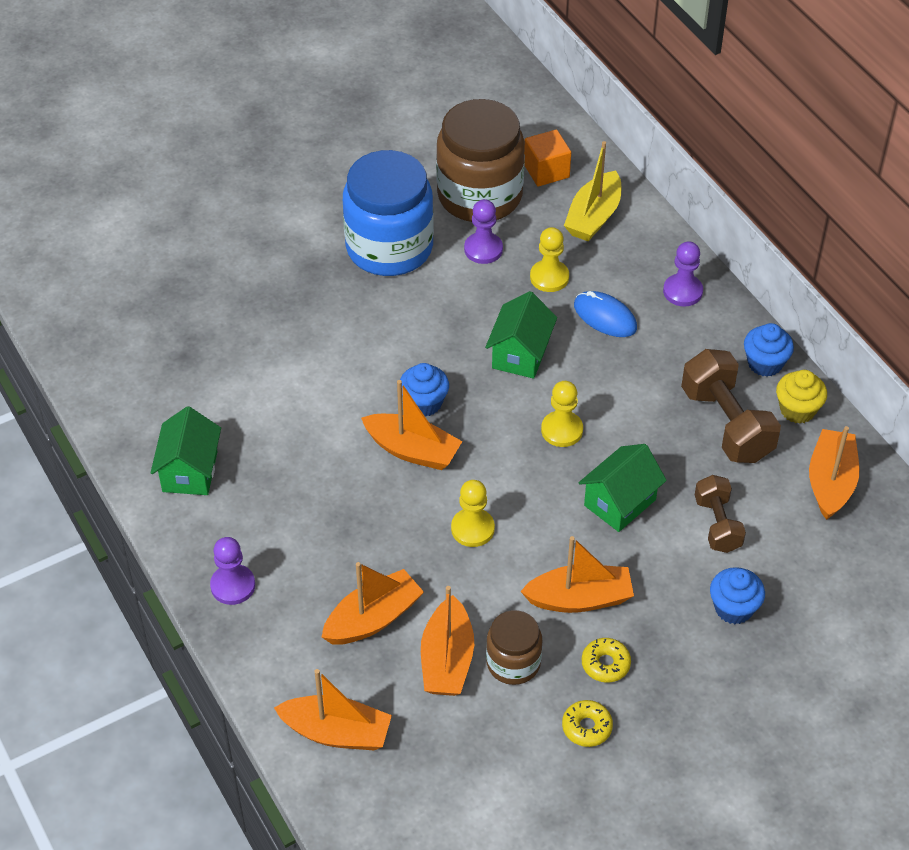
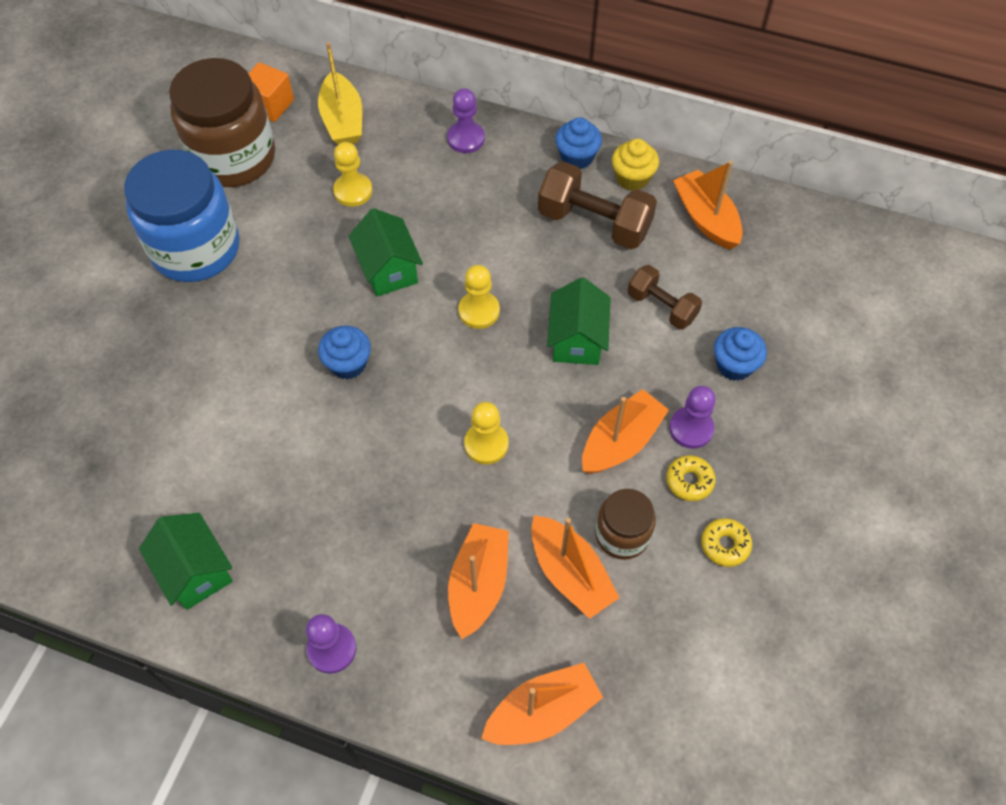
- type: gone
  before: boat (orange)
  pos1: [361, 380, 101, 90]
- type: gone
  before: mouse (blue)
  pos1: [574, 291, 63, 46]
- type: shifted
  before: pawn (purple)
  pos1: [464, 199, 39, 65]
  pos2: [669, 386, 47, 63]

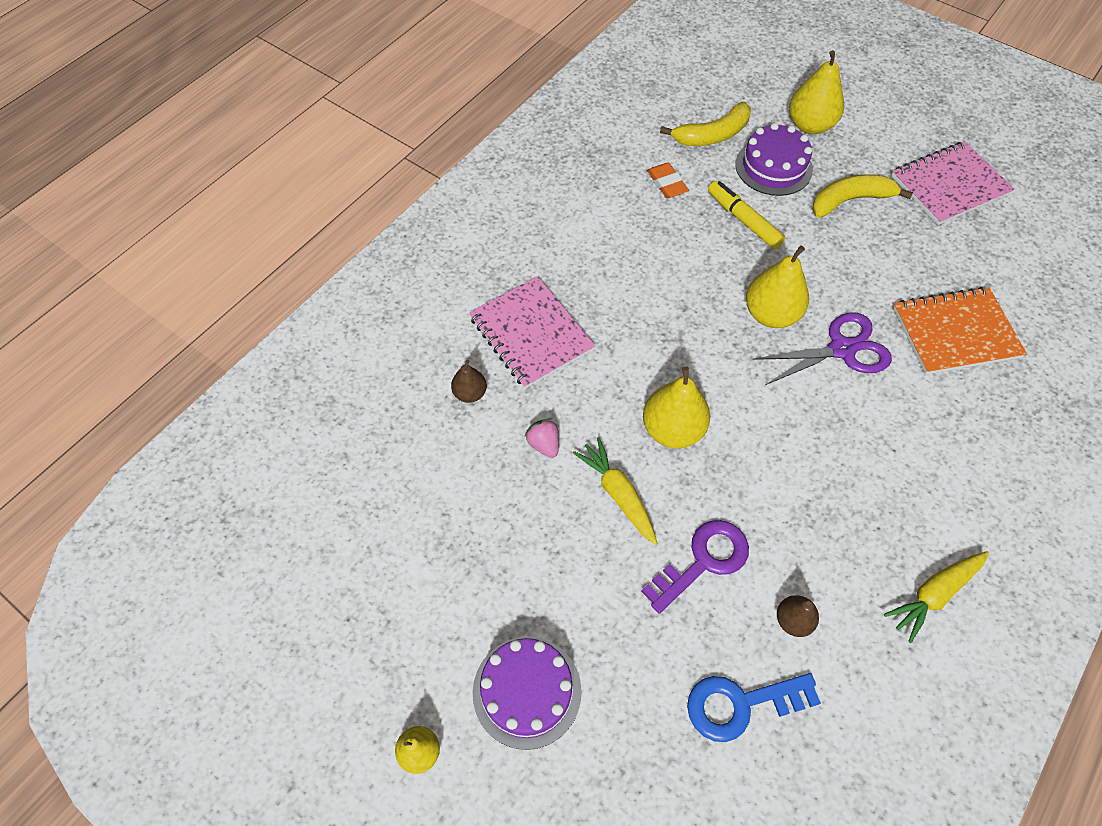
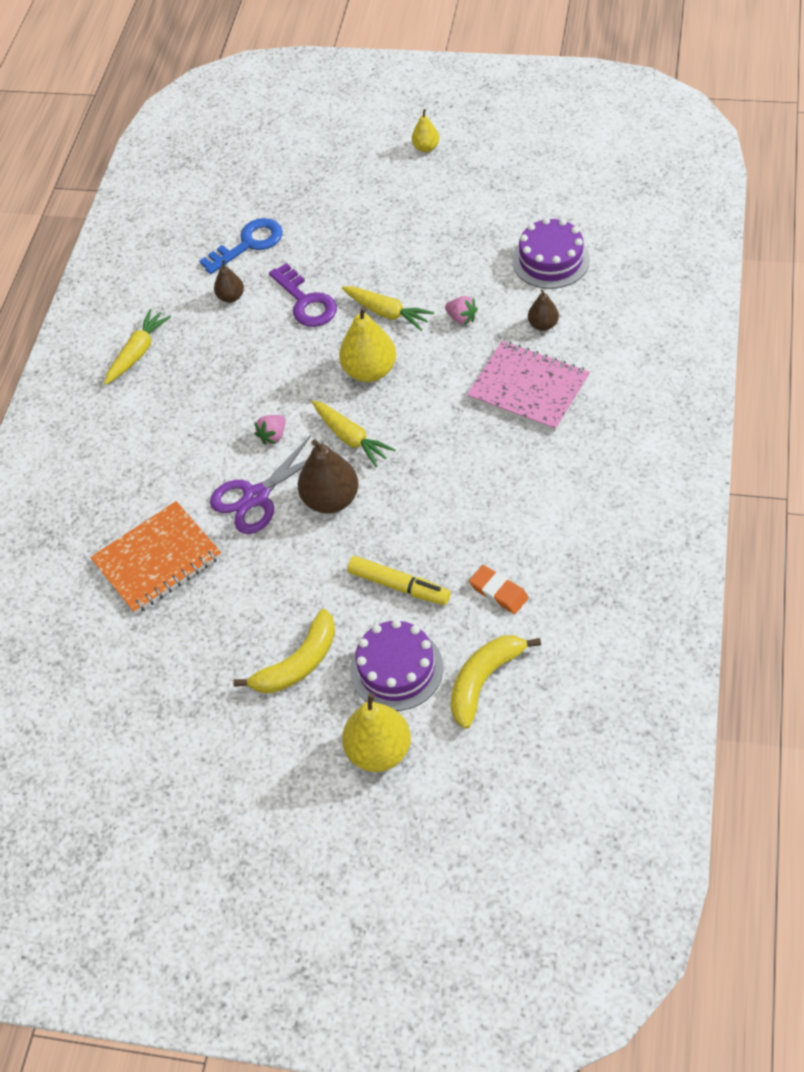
- type: gone
  before: notebook (pink)
  pos1: [891, 141, 124, 84]
- type: new
  after: strawberry (pink)
  pos2: [254, 415, 31, 30]
- type: new
  after: carrot (yellow)
  pos2: [312, 401, 84, 66]
- type: shifted
  before: cake (purple)
  pos1: [473, 636, 109, 114]
  pos2: [512, 217, 78, 72]
- type: repainted
  before: pear (yellow)
  after: pear (brown)
  pos1: [746, 246, 63, 82]
  pos2: [298, 439, 61, 75]
- type: rotated
  before: key (purple)
  pos1: [641, 520, 108, 94]
  pos2: [269, 263, 68, 64]
  turn: -60

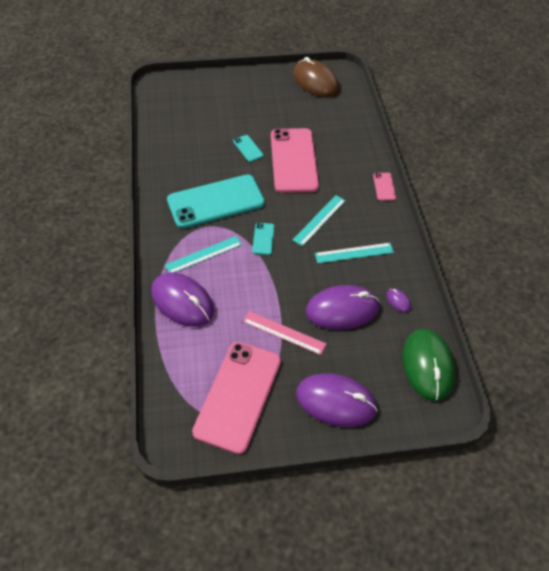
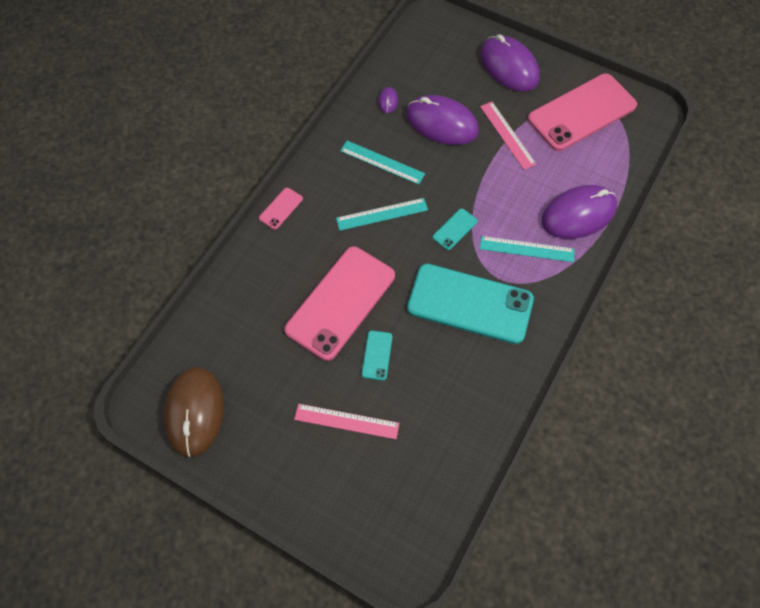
- type: gone
  before: mouse (green)
  pos1: [402, 329, 53, 72]
- type: new
  after: ruler (pink)
  pos2: [294, 404, 105, 35]
- type: rotated
  before: mouse (purple)
  pos1: [151, 272, 63, 55]
  pos2: [542, 185, 75, 54]
  turn: 75

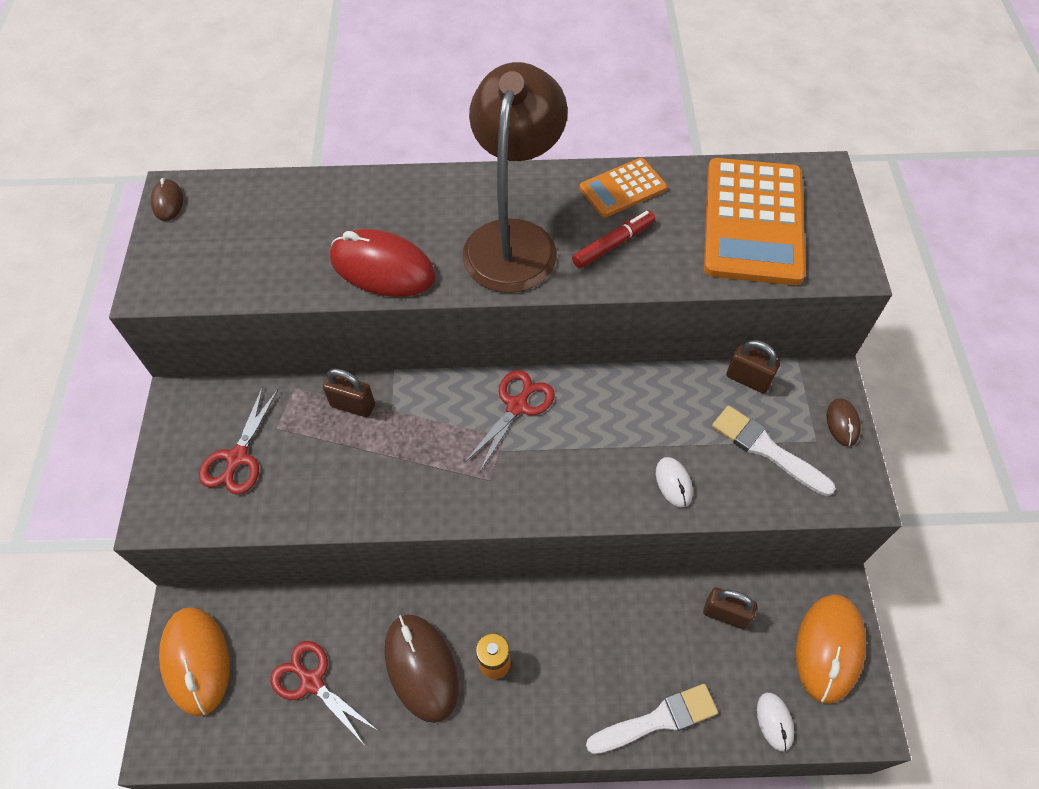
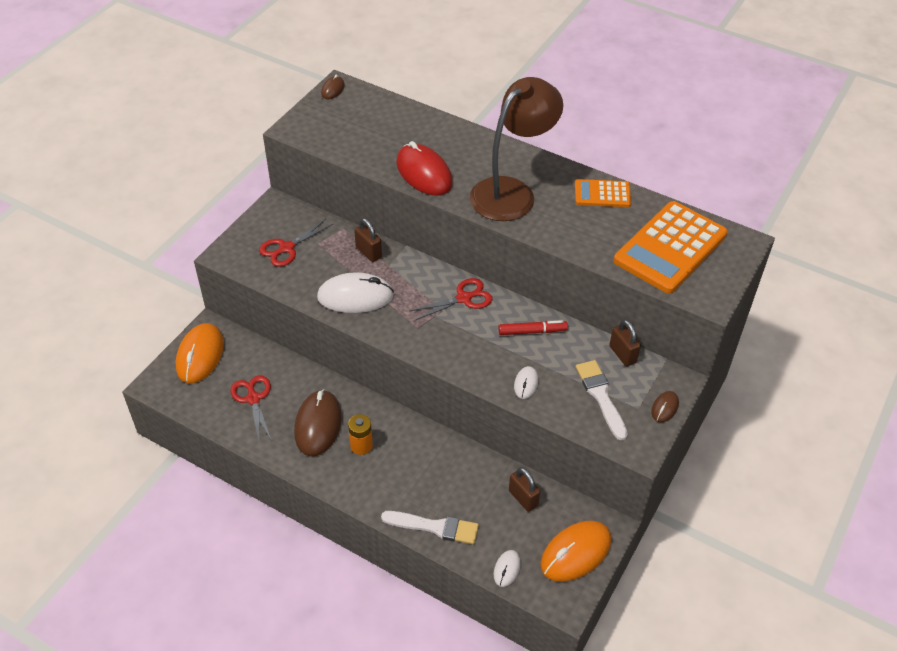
- type: new
  after: mouse (white)
  pos2: [317, 272, 77, 41]
- type: shifted
  before: marker (red)
  pos1: [572, 210, 83, 59]
  pos2: [498, 320, 70, 15]

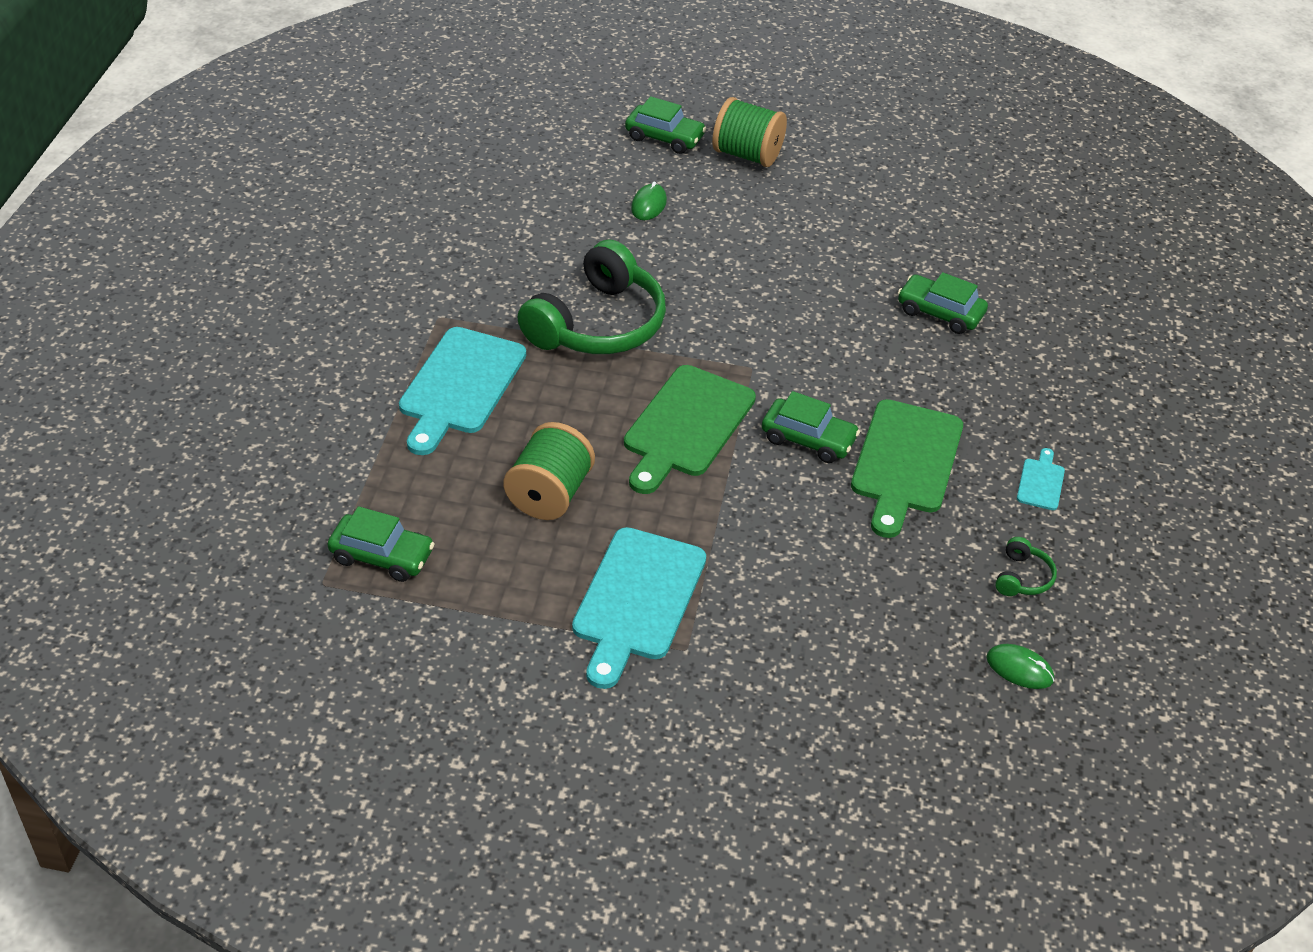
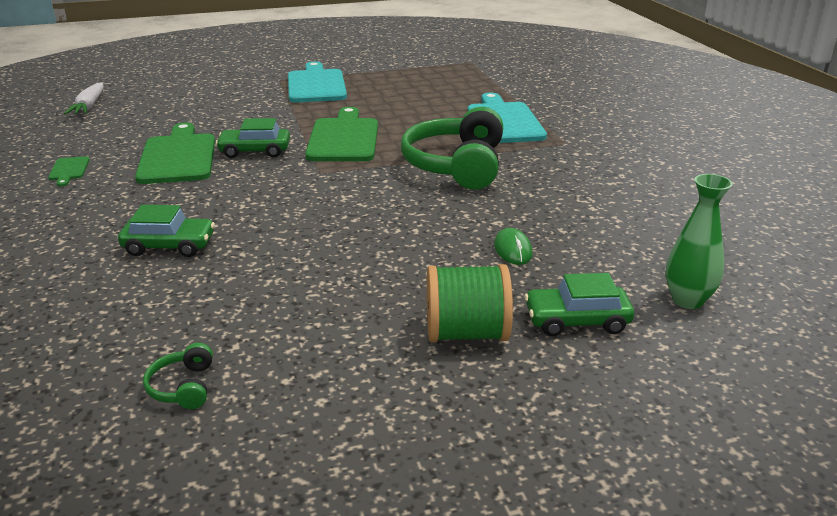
- type: gone
  before: car (green)
  pos1: [328, 506, 106, 76]
- type: gone
  before: spool (green)
  pos1: [503, 422, 92, 98]
- type: new
  after: vase (green)
  pos2: [666, 174, 67, 135]
- type: shifted
  before: headphones (green)
  pos1: [995, 537, 62, 59]
  pos2: [143, 343, 70, 66]
- type: swapped
  before: mouse (green)
  after: carrot (white)
  pos1: [986, 644, 68, 45]
  pos2: [64, 83, 40, 31]
- type: repainted
  before: cutting board (turquoise)
  after: cutting board (green)
  pos1: [1017, 448, 48, 62]
  pos2: [48, 156, 42, 30]

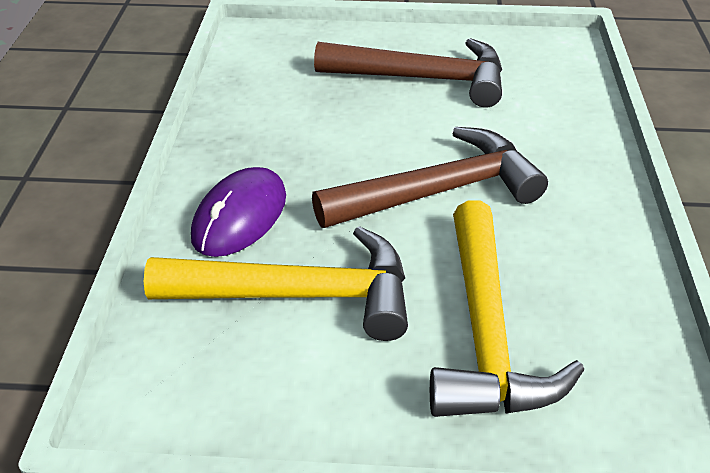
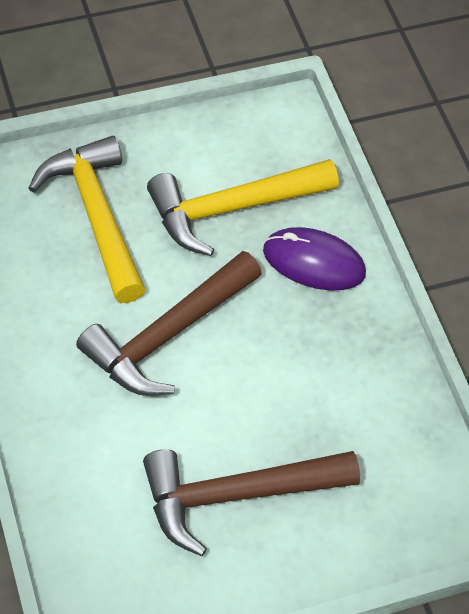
- type: rotated
  before: mouse (purple)
  pos1: [191, 167, 95, 90]
  pos2: [263, 227, 103, 64]
  turn: -75

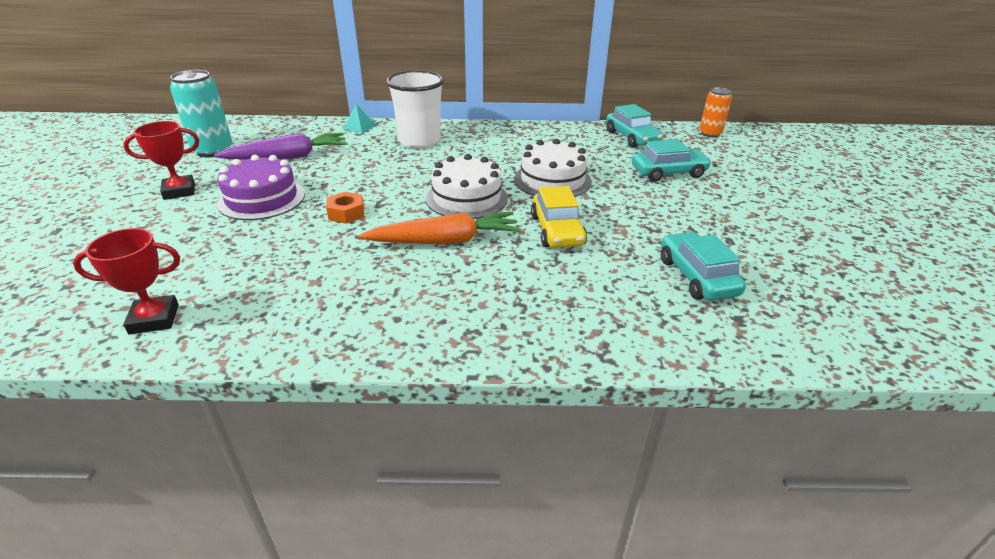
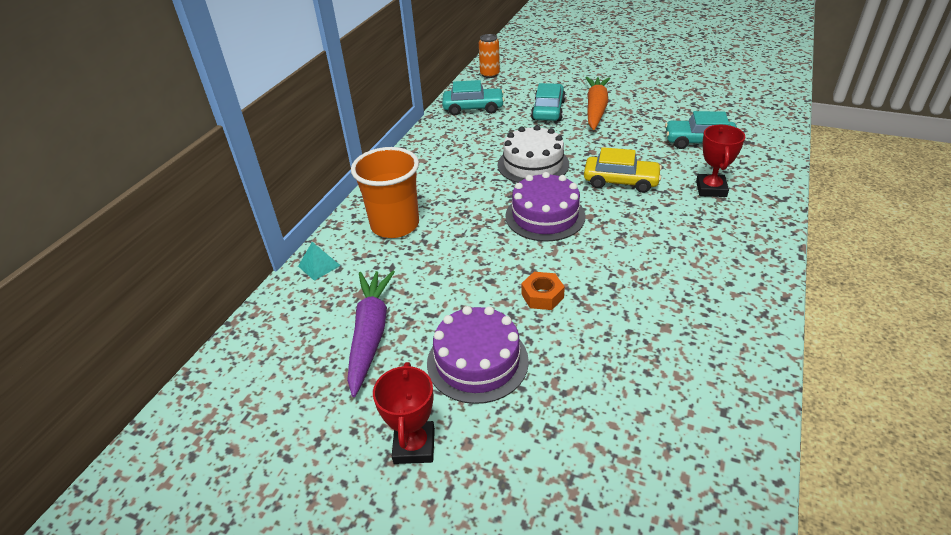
- type: gone
  before: can (turquoise)
  pos1: [170, 70, 62, 87]
- type: shifted
  before: trophy (red)
  pos1: [73, 228, 107, 106]
  pos2: [696, 125, 49, 72]
- type: shifted
  before: carrot (orange)
  pos1: [358, 212, 163, 33]
  pos2: [586, 77, 24, 53]
- type: repainted
  before: cup (white)
  after: cup (orange)
  pos1: [386, 70, 58, 78]
  pos2: [351, 147, 68, 91]
- type: repainted
  before: cake (white)
  after: cake (purple)
  pos1: [426, 154, 82, 65]
  pos2: [505, 172, 81, 69]

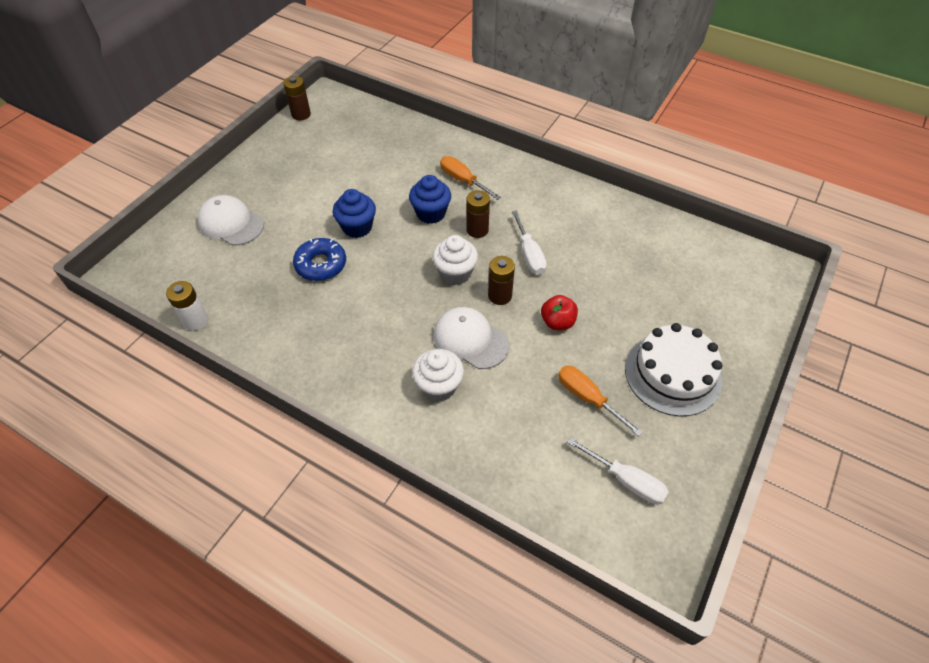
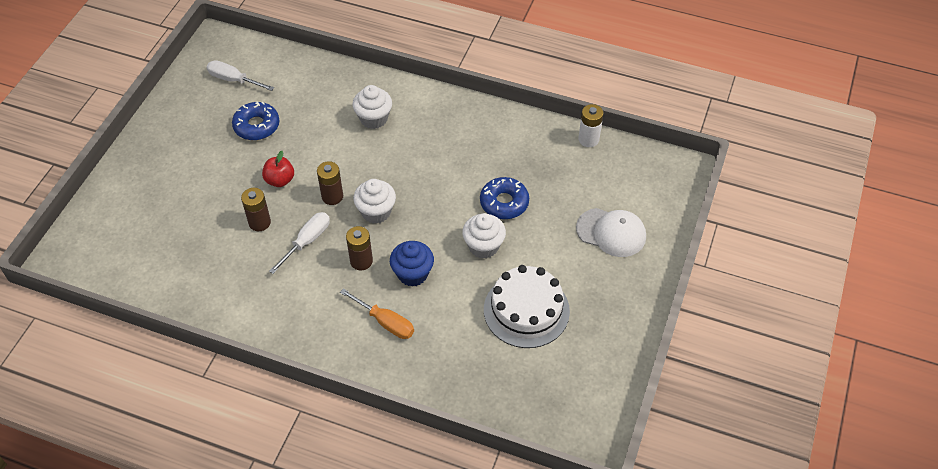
- type: gone
  before: cap (white)
  pos1: [434, 307, 76, 62]
- type: shifted
  before: battery (brown)
  pos1: [283, 76, 28, 44]
  pos2: [241, 188, 30, 43]
- type: shifted
  before: cake (white)
  pos1: [625, 323, 98, 93]
  pos2: [484, 265, 86, 83]
- type: swapped
  before: screwdriver (orange)
  after: donut (blue)
  pos1: [558, 366, 85, 70]
  pos2: [232, 101, 48, 39]
- type: repainted
  before: cupcake (blue)
  after: cupcake (white)
  pos1: [332, 189, 44, 49]
  pos2: [462, 213, 44, 46]
- type: rotated
  before: screwdriver (white)
  pos1: [512, 211, 35, 64]
  pos2: [269, 212, 61, 62]
  turn: 60

